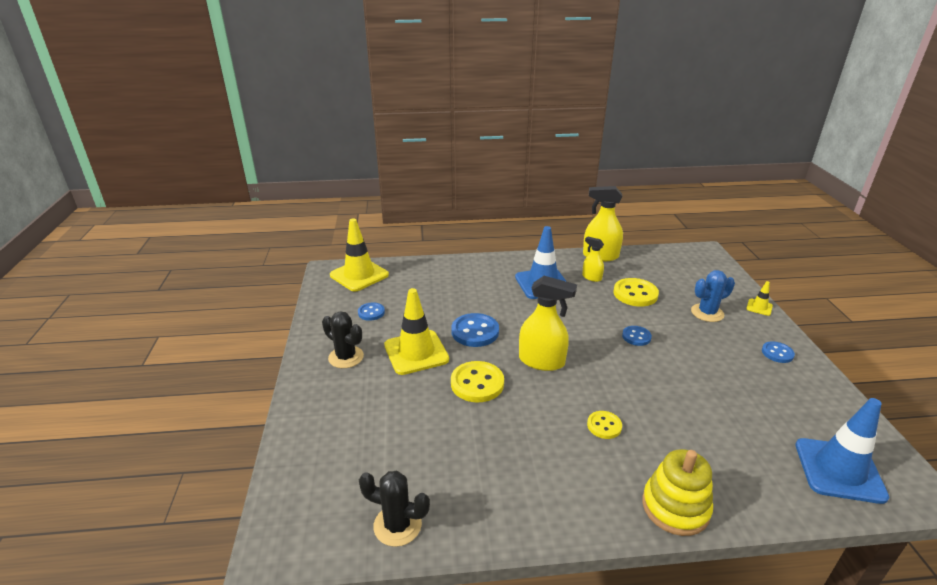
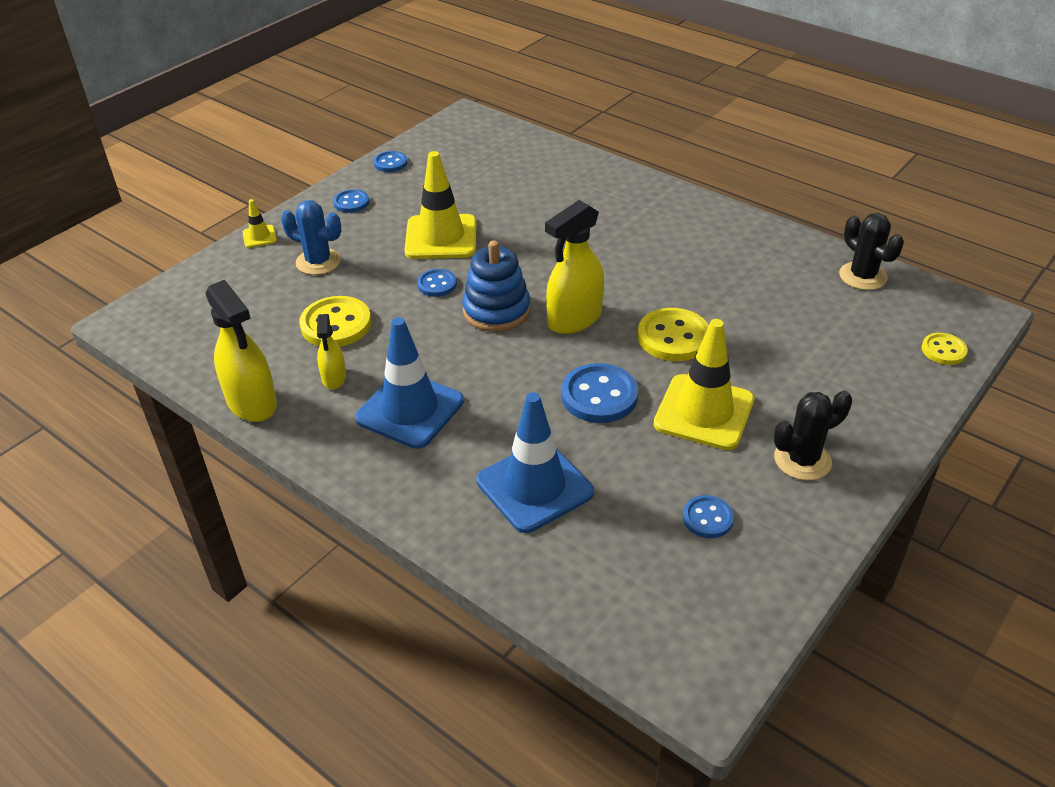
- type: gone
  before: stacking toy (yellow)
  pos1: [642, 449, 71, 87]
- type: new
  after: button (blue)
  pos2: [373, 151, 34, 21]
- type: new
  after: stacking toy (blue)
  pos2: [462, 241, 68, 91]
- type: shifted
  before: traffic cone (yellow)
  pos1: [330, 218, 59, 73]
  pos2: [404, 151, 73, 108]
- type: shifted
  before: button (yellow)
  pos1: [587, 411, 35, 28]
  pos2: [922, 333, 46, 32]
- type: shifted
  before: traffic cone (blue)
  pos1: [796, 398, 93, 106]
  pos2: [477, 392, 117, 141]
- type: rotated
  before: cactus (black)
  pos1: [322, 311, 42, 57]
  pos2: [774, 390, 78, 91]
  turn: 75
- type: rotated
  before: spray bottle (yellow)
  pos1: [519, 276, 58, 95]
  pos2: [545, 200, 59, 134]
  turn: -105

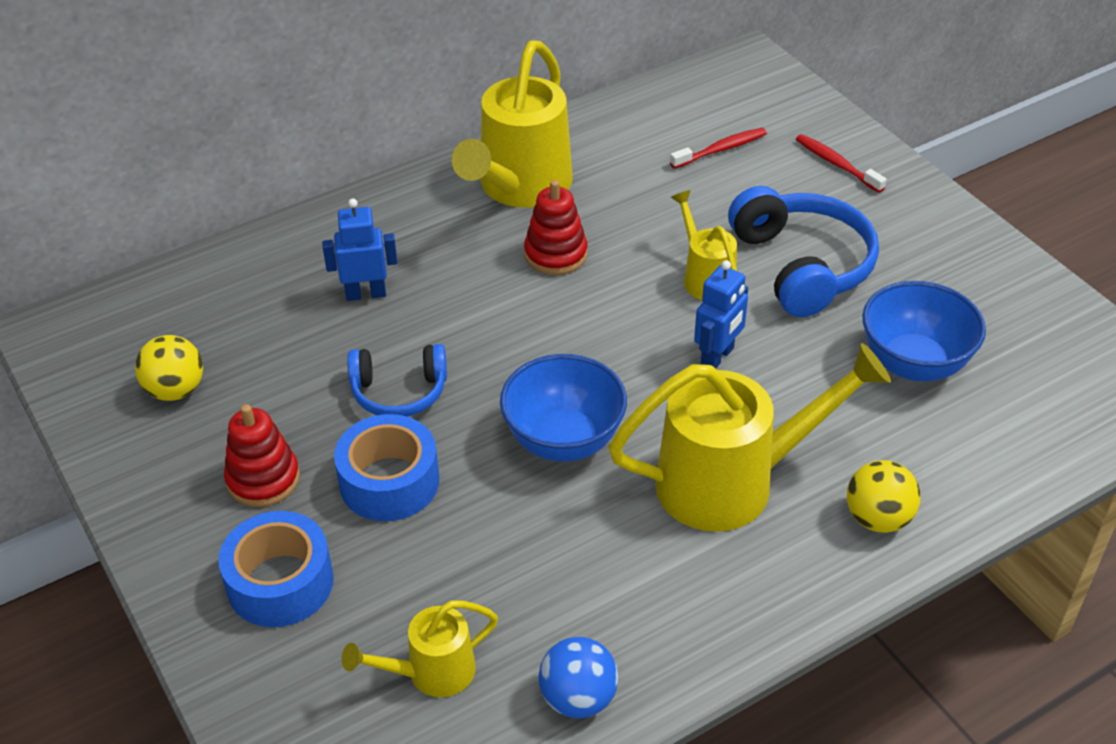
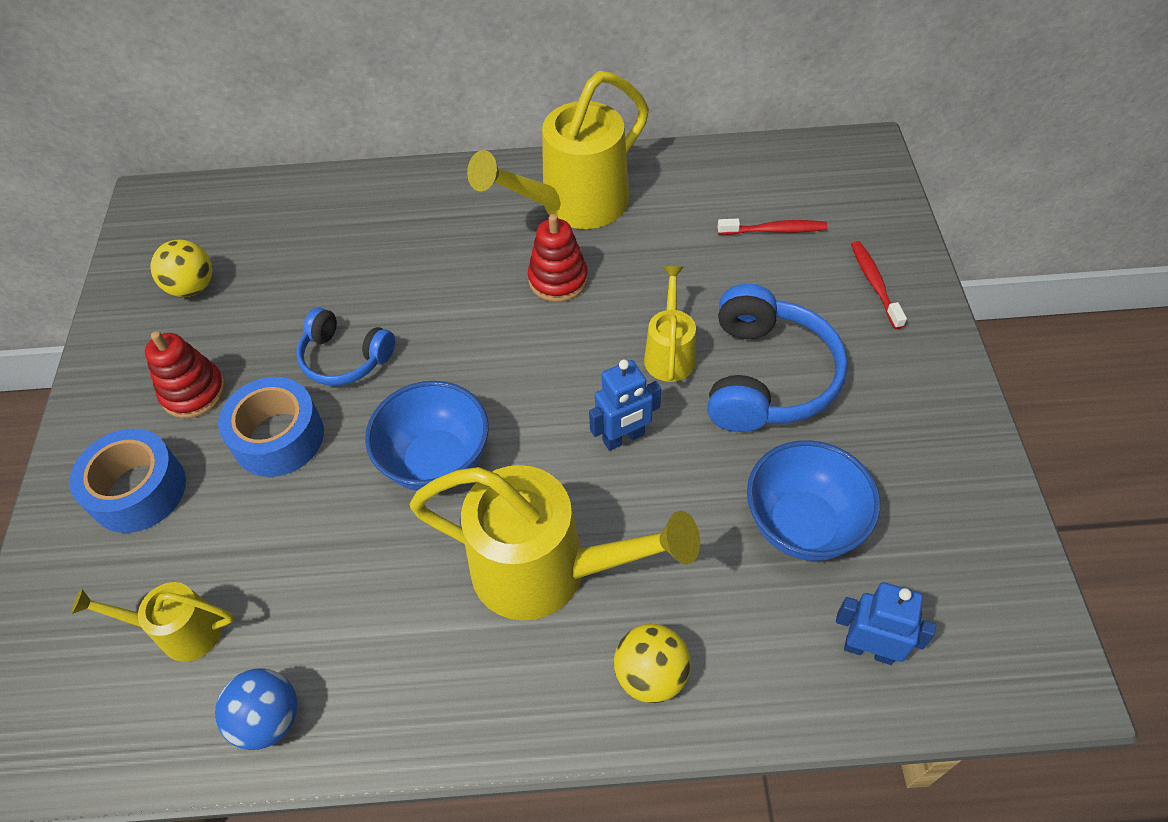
- type: shifted
  before: robot (blue)
  pos1: [322, 199, 76, 102]
  pos2: [836, 582, 100, 83]

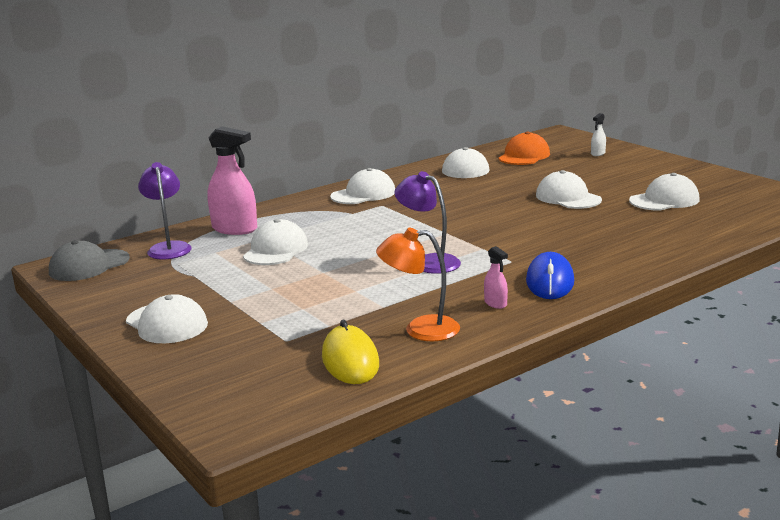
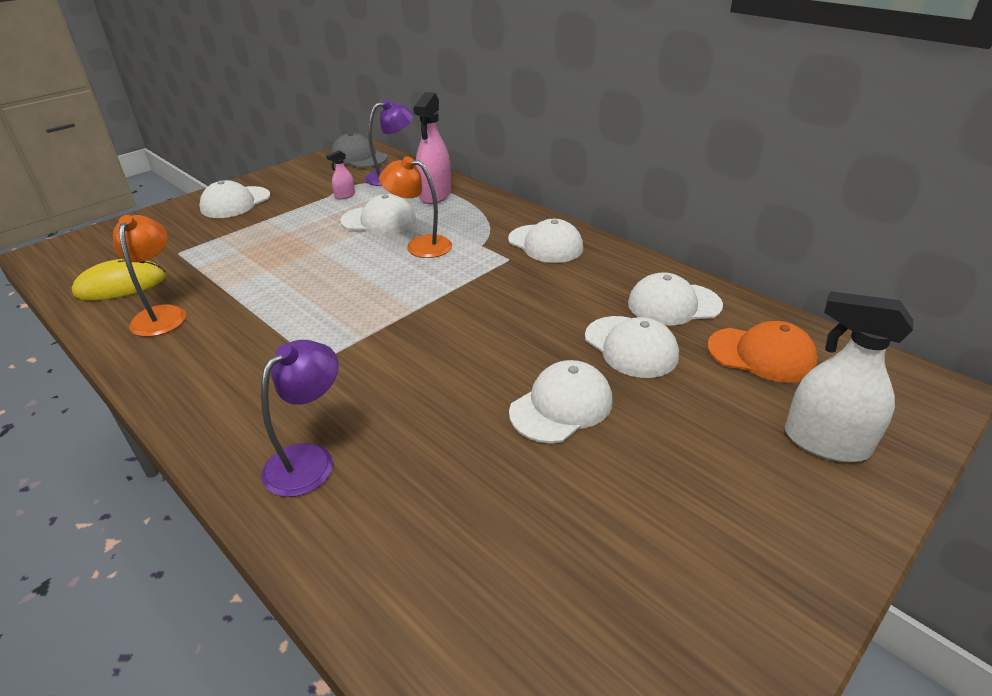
- type: gone
  before: mouse (blue)
  pos1: [526, 252, 48, 47]
- type: new
  after: lamp (orange)
  pos2: [379, 156, 73, 102]
- type: shifted
  before: lamp (purple)
  pos1: [394, 171, 67, 103]
  pos2: [261, 340, 78, 157]
- type: shifted
  before: spray bottle (pink)
  pos1: [484, 246, 24, 63]
  pos2: [326, 150, 29, 49]
- type: shifted
  before: cap (white)
  pos1: [629, 173, 71, 38]
  pos2: [585, 316, 94, 62]
- type: scaled
  before: spray bottle (white)
  pos1: [591, 113, 15, 43]
  pos2: [785, 291, 128, 171]
  scale: 2.14

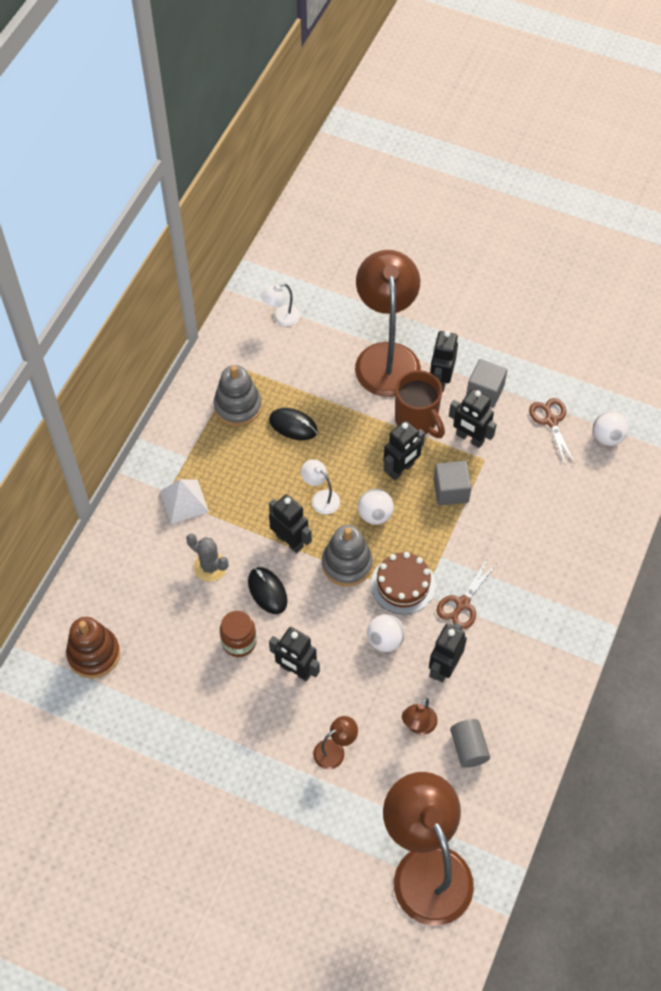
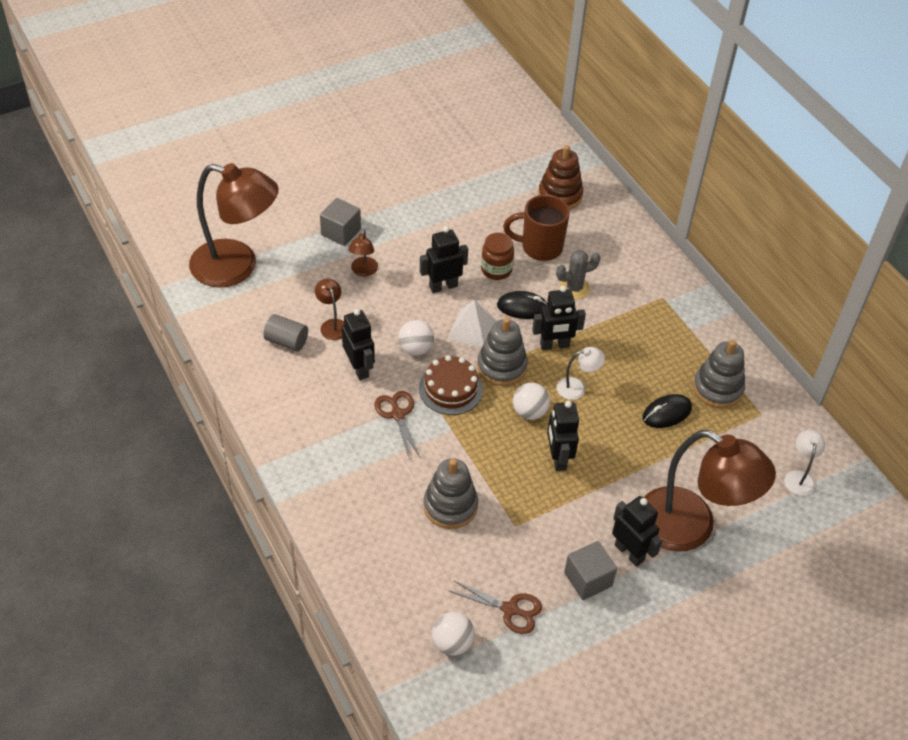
- type: gone
  before: robot (black)
  pos1: [449, 389, 48, 59]
- type: new
  after: stacking toy (grey)
  pos2: [424, 458, 54, 71]
- type: shifted
  before: pyramid (white)
  pos1: [160, 479, 49, 45]
  pos2: [448, 300, 48, 48]
- type: shifted
  before: mug (brown)
  pos1: [395, 370, 50, 68]
  pos2: [503, 195, 67, 66]
- type: shifted
  before: cube (grey)
  pos1: [433, 461, 39, 45]
  pos2: [320, 198, 41, 48]

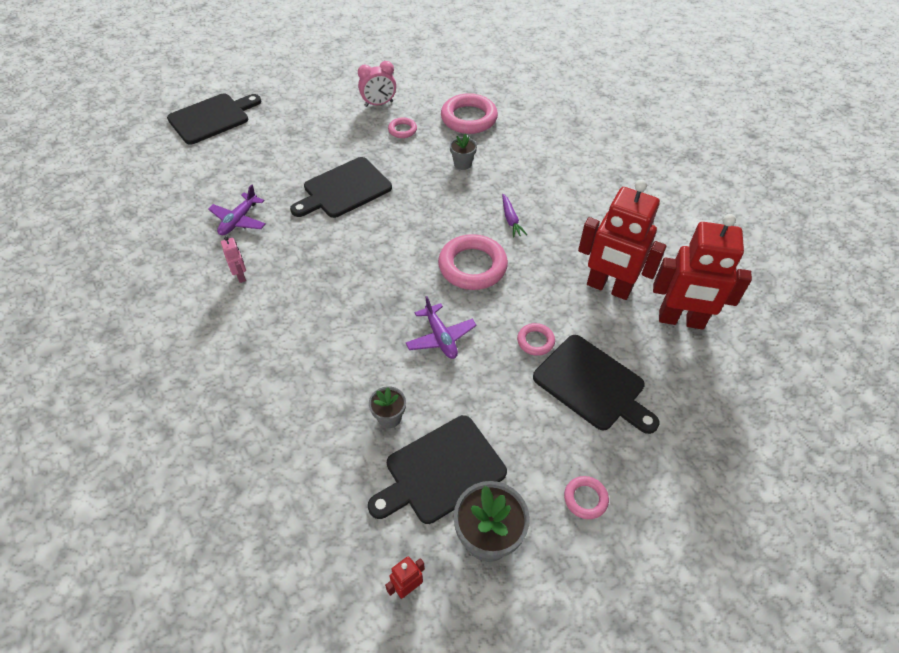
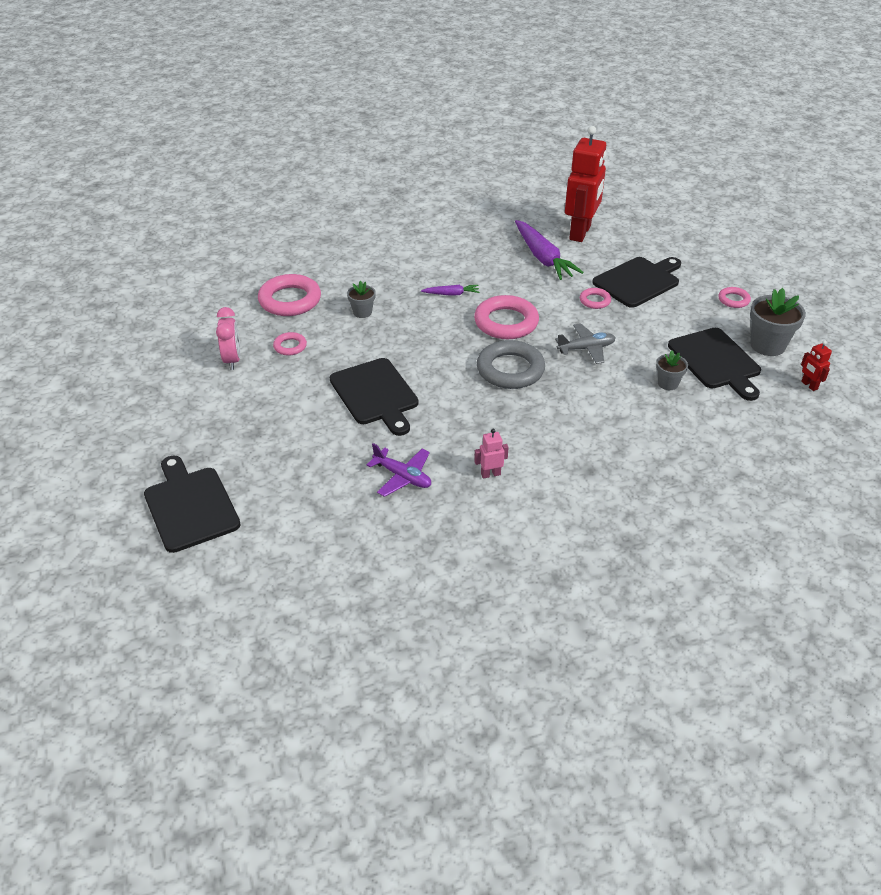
- type: new
  after: ring (grey)
  pos2: [477, 340, 68, 49]
- type: swapped
  before: robot (red)
  after: carrot (purple)
  pos1: [578, 180, 88, 120]
  pos2: [515, 220, 69, 60]
- type: repainted
  before: plane (purple)
  after: plane (grey)
  pos1: [406, 296, 70, 63]
  pos2: [555, 323, 60, 41]

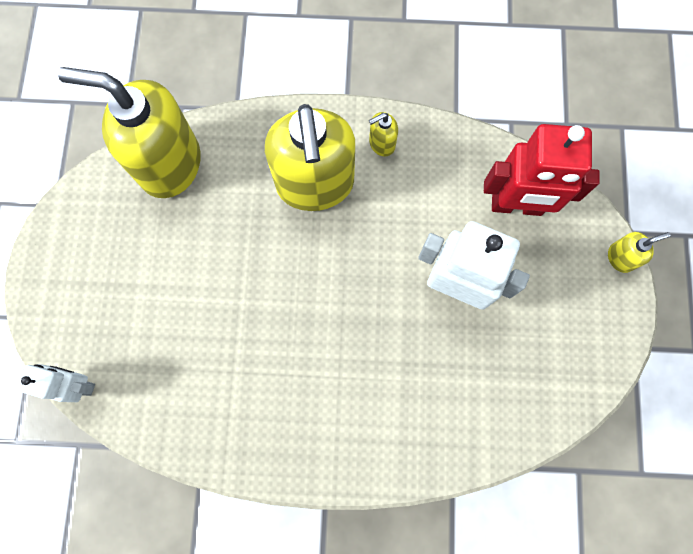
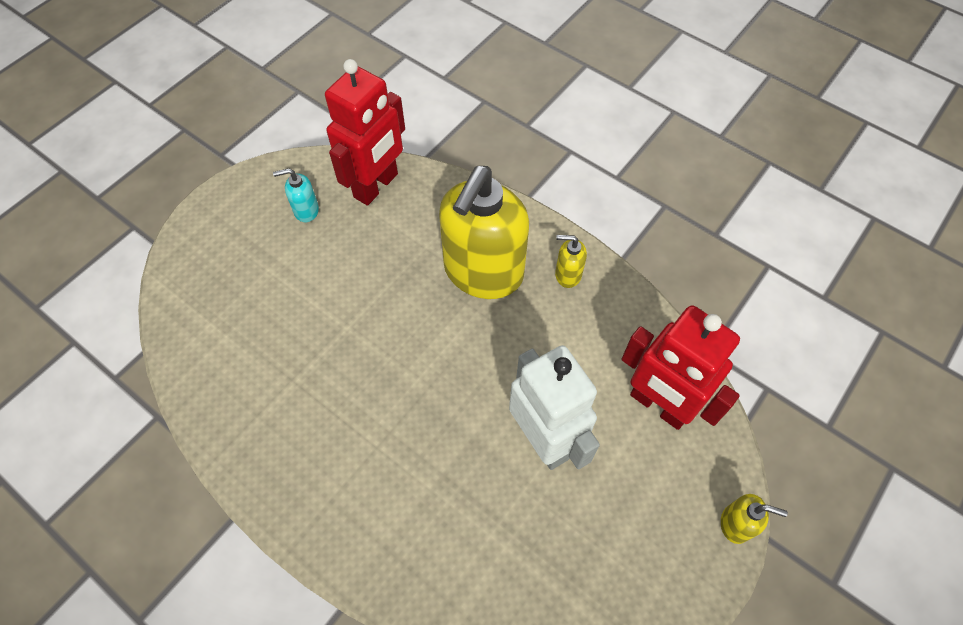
- type: gone
  before: robot (white)
  pos1: [16, 364, 79, 38]
- type: new
  after: soap dispenser (turquoise)
  pos2: [273, 168, 46, 54]
- type: swapped
  before: soap dispenser (yellow)
  after: robot (red)
  pos1: [58, 67, 143, 131]
  pos2: [325, 59, 80, 146]

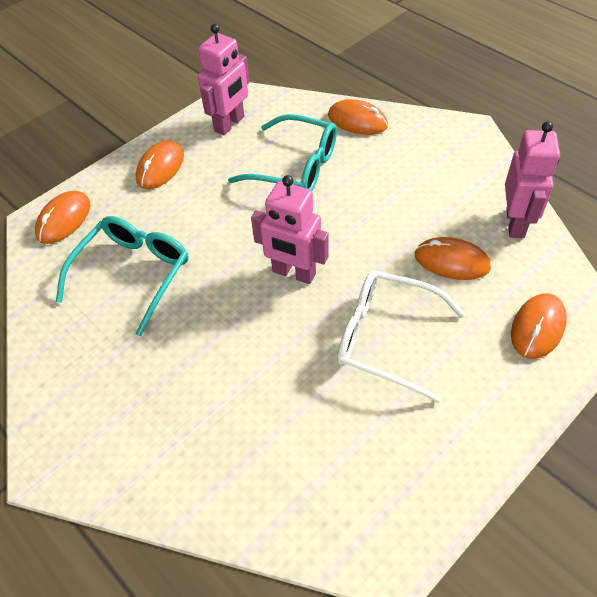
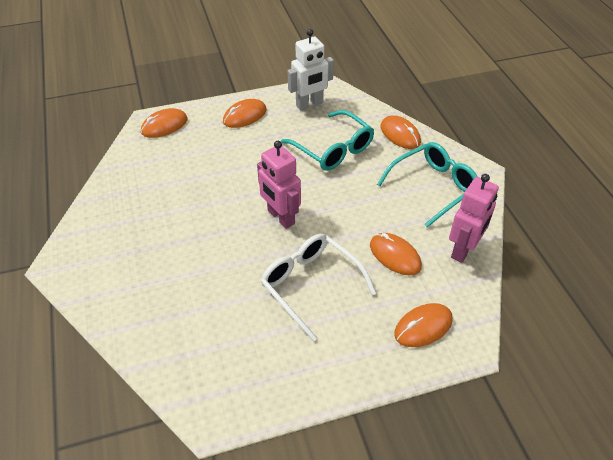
- type: shifted
  before: glasses (turquoise)
  pos1: [56, 216, 132, 120]
  pos2: [377, 142, 101, 85]
- type: repainted
  before: robot (pink)
  after: robot (white)
  pos1: [198, 24, 52, 111]
  pos2: [288, 29, 46, 82]

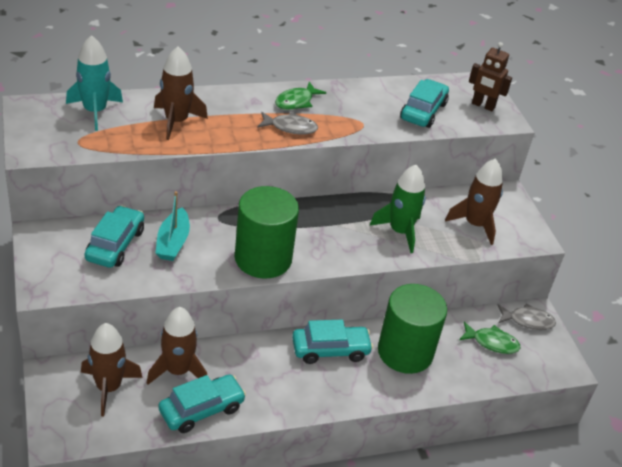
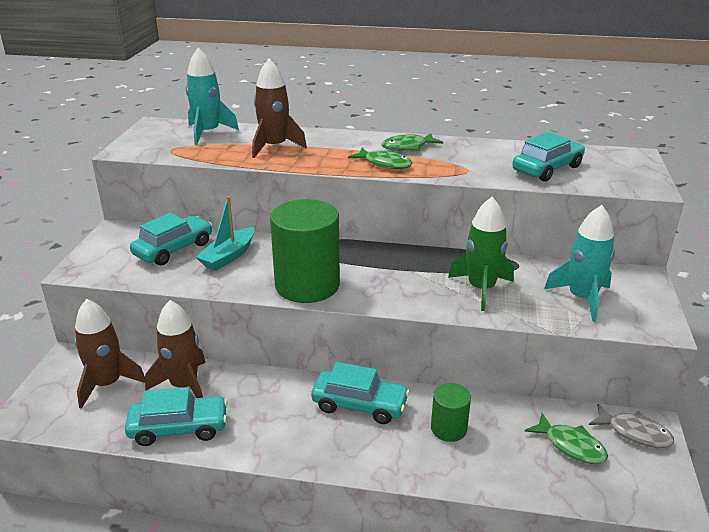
- type: gone
  before: robot (brown)
  pos1: [469, 42, 43, 69]
- type: repainted
  before: fish (grey)
  after: fish (green)
  pos1: [257, 112, 61, 23]
  pos2: [348, 148, 64, 21]
- type: repainted
  before: rocket (brown)
  after: rocket (turquoise)
  pos1: [445, 158, 58, 87]
  pos2: [544, 205, 71, 117]
- type: scaled
  before: cylinder (green)
  pos1: [378, 284, 69, 90]
  pos2: [431, 383, 40, 59]
  scale: 0.51

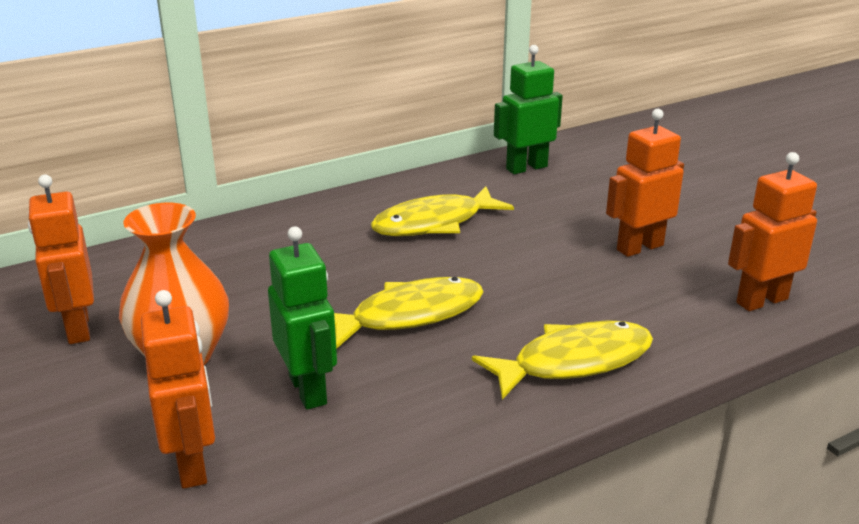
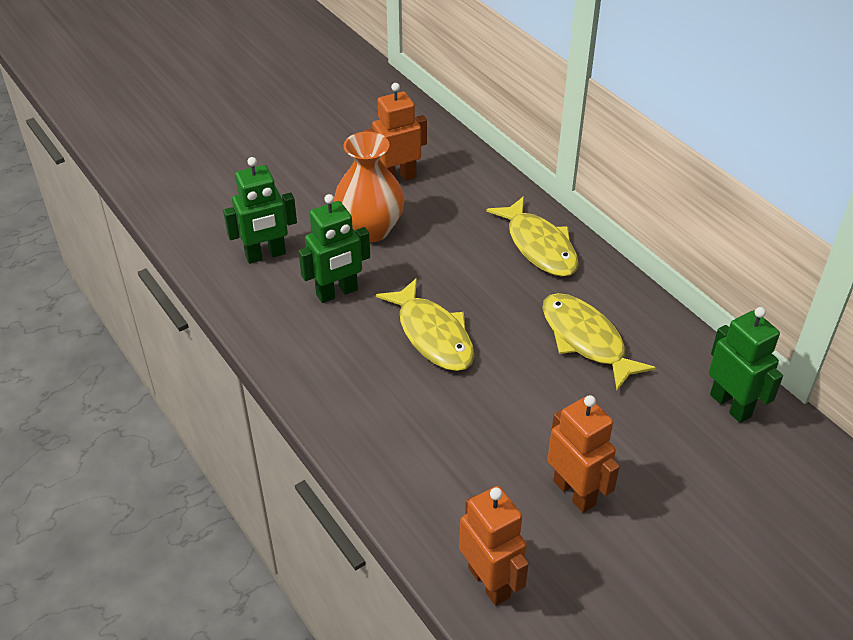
- type: shifted
  before: fish (yellow)
  pos1: [472, 320, 181, 79]
  pos2: [486, 196, 93, 81]
- type: repainted
  before: robot (orange)
  after: robot (green)
  pos1: [141, 290, 74, 199]
  pos2: [223, 157, 74, 107]

